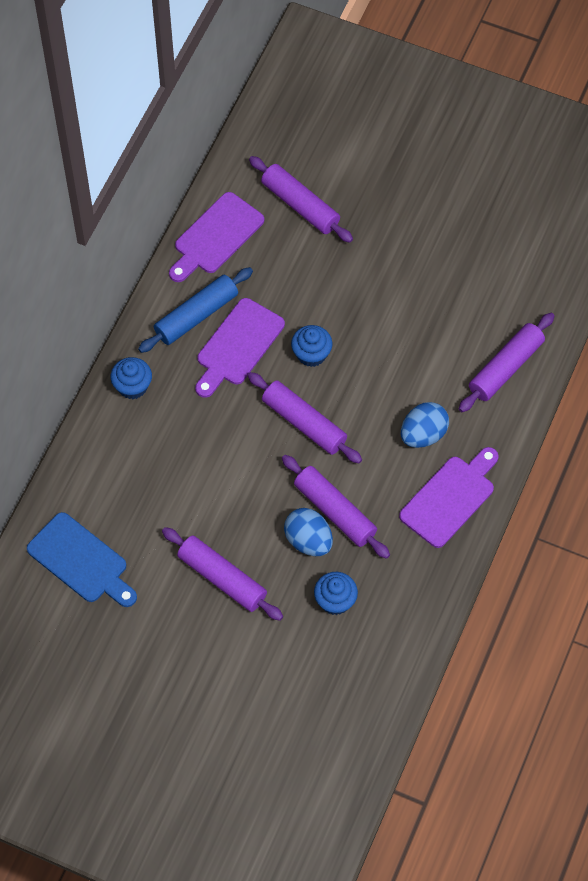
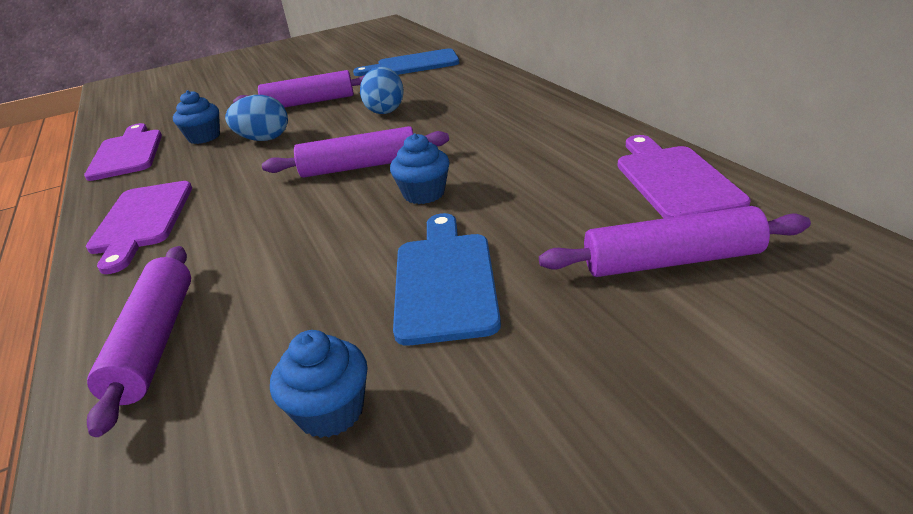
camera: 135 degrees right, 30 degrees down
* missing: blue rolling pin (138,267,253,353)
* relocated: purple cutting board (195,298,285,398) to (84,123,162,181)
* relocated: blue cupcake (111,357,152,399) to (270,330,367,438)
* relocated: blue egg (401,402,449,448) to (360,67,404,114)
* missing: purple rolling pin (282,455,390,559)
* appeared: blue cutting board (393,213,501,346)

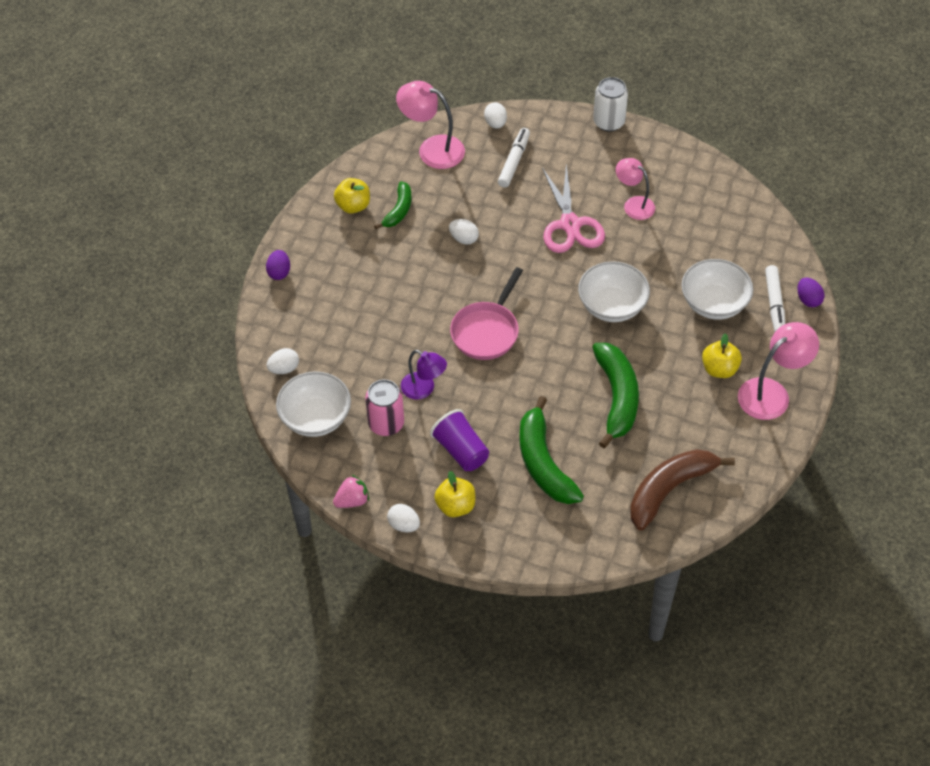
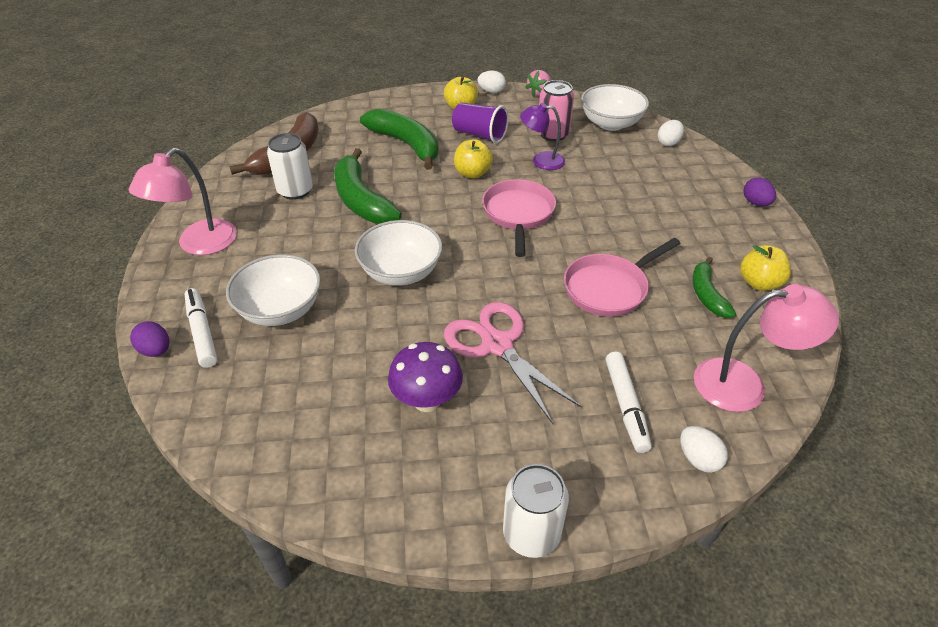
camera: 155 degrees right, 10 degrees down
* exchanged: pink lamp (616,158,655,220) to purple mushroom (388,342,463,412)
* exchanged: white egg (449,219,479,245) to pink pan (564,238,681,317)
* relocated: yellow apple (702,333,742,378) to (454,139,493,179)
* appeared: white can (267,133,313,200)

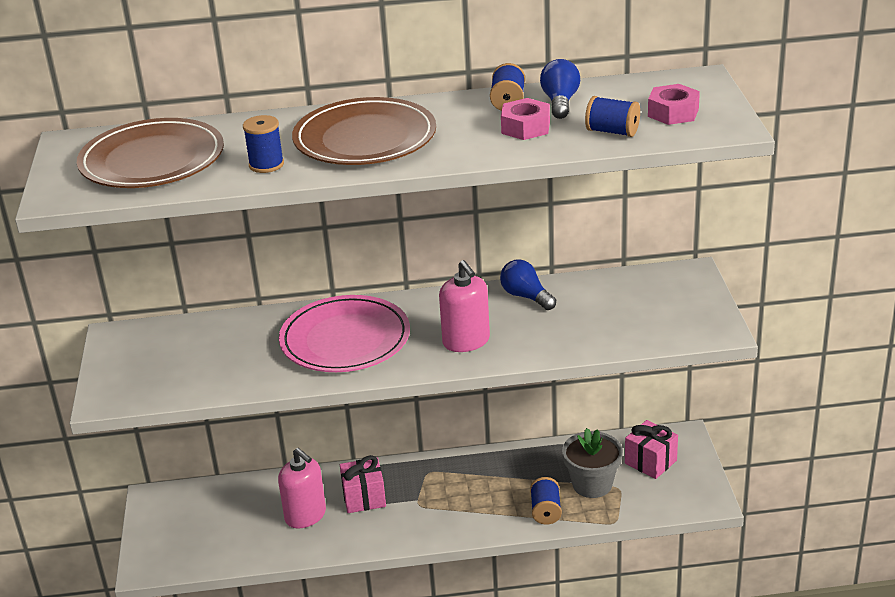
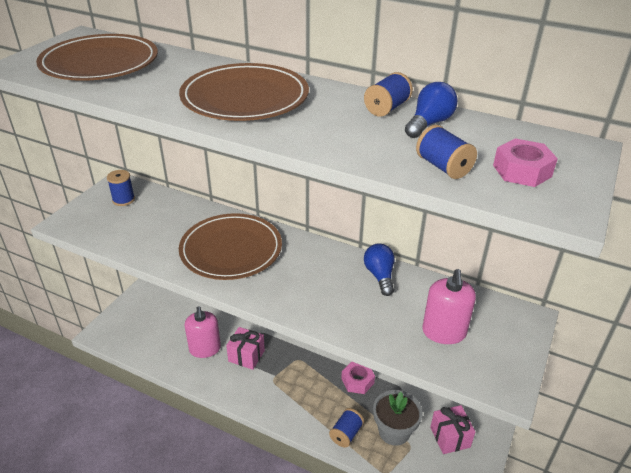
camera: 30 degrees right, 5 degrees up
* relocated: pink nut (501,98,550,140) to (341,361,375,394)
* relocated: blue spool (243,115,284,173) to (107,170,135,206)
* relocated: pink soap dispenser (439,260,490,352) to (422,269,476,344)
* colour: pink plate (279,295,410,372) to brown plate (179,213,282,280)

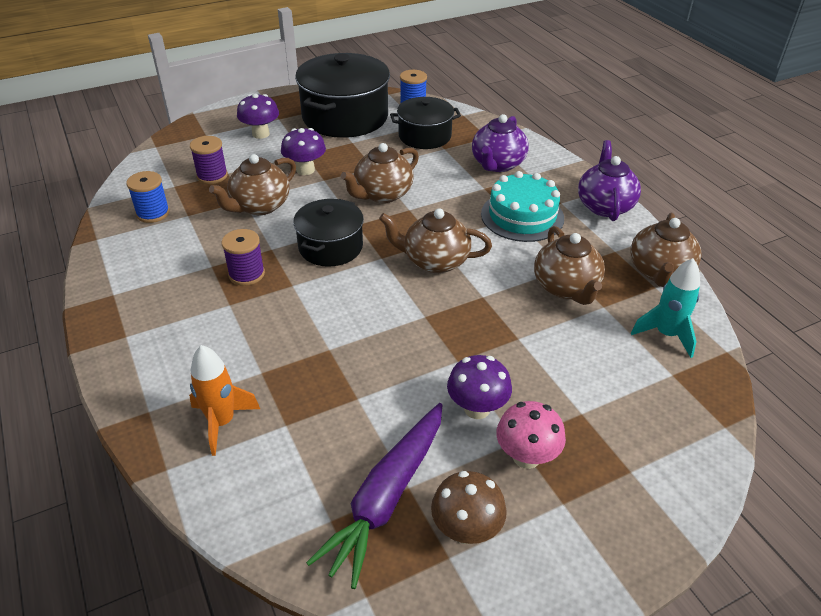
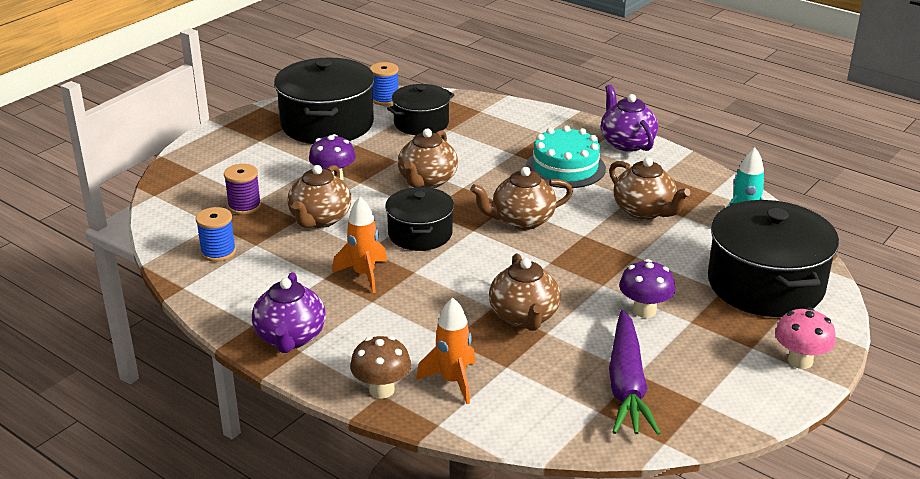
camera: 25 degrees left, 10 degrees down
* missing: purple mushroom (237,94,279,139)
* relocated: purple teapot (472,114,529,172) to (252,272,326,353)
* relocated: brown teapot (630,213,702,287) to (489,253,561,331)
* exchanged: purple spool (222,229,265,286) to orange rocket (332,197,387,293)
* relocated: pink mushroom (496,401,566,469) to (775,307,836,369)
* relocated: brown mushroom (431,471,507,544) to (350,336,411,399)
* appeared: black pot (708,200,839,317)

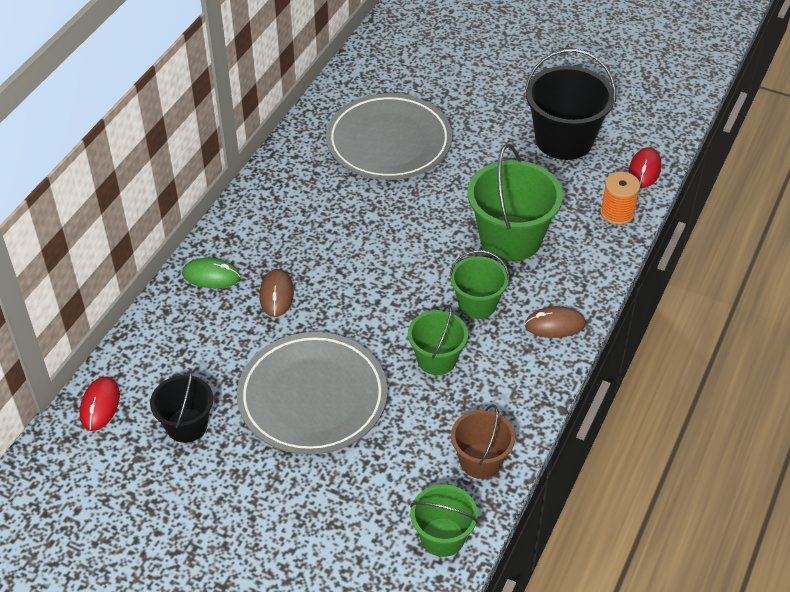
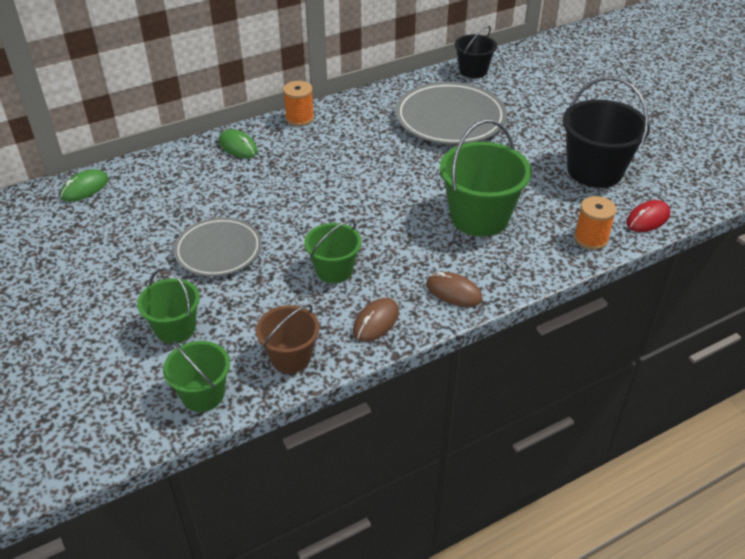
camera: 35 degrees right, 5 degrees down
* relocated: green bucket (449,250,509,319) to (137,268,200,344)
* relocated: brown mouse (260,269,294,317) to (353,298,399,342)
* size: grey plate (237,332,388,455) = (174,217,262,277) x0.65
* relocated: black bucket (150,369,213,443) to (455,26,497,78)
* colour: red mouse (80,377,120,431) to green mouse (60,169,109,202)
* appeared: orange spool (283,81,314,126)

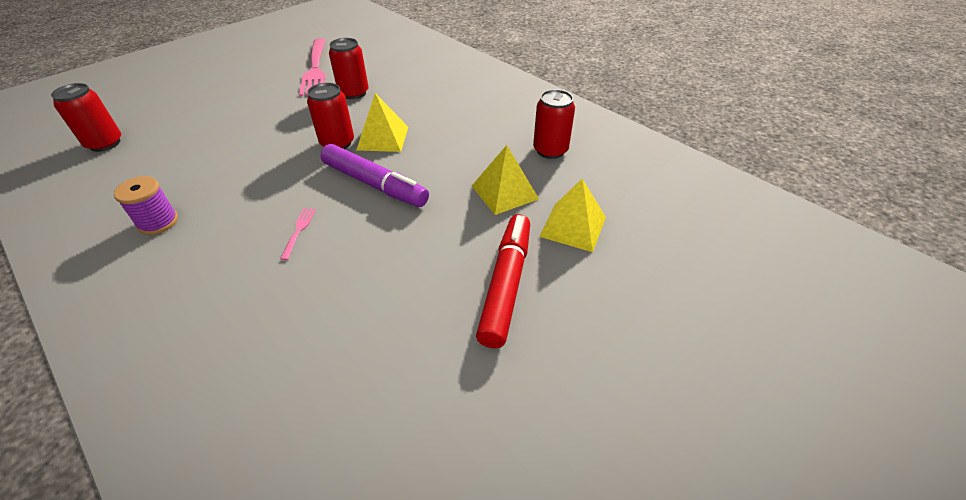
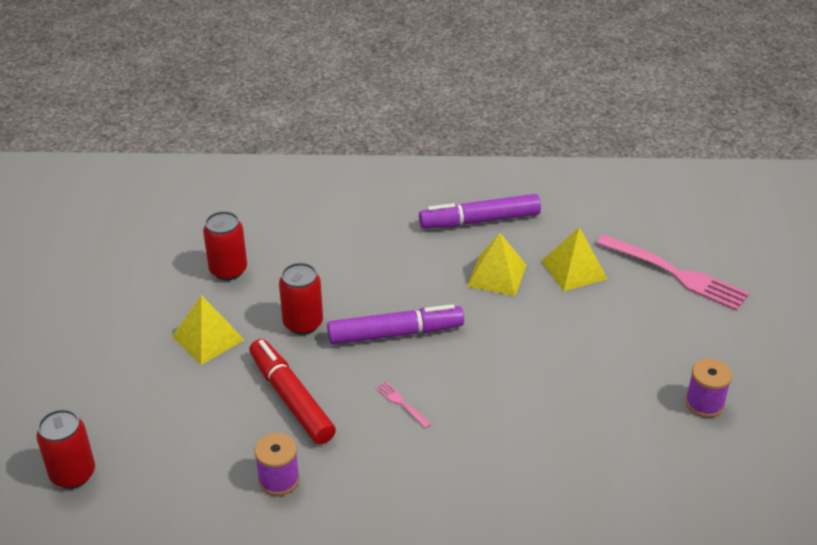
camera: 45 degrees left, 5 degrees down
* relocated: pink fork (299,38,326,96) to (596,234,749,311)
* exchanged: red can (533,89,575,159) to purple marker (419,194,541,229)
* relocated: yellow pyramid (357,93,408,152) to (172,295,244,365)
* relocated: red marker (476,214,530,348) to (249,339,336,444)
* appeared: purple spool (685,358,732,418)

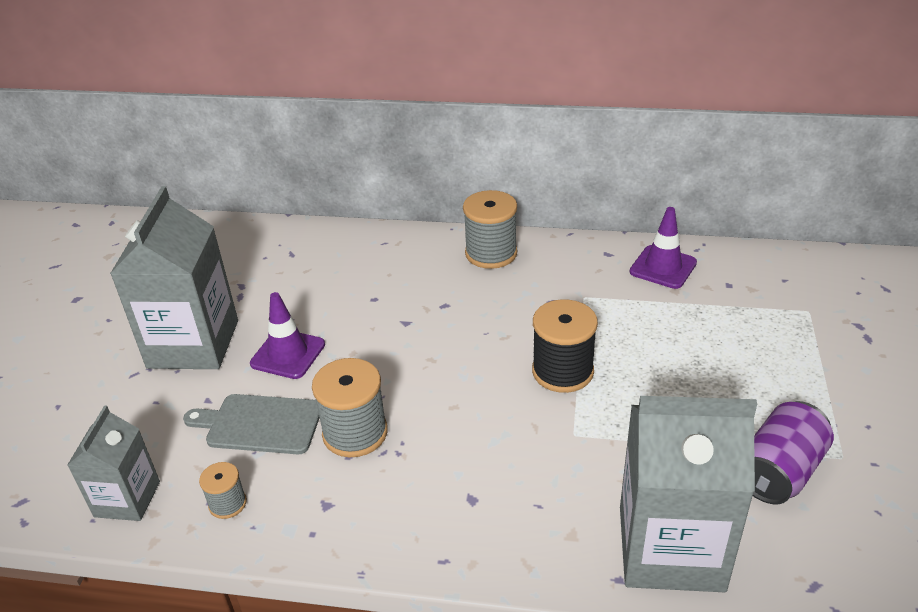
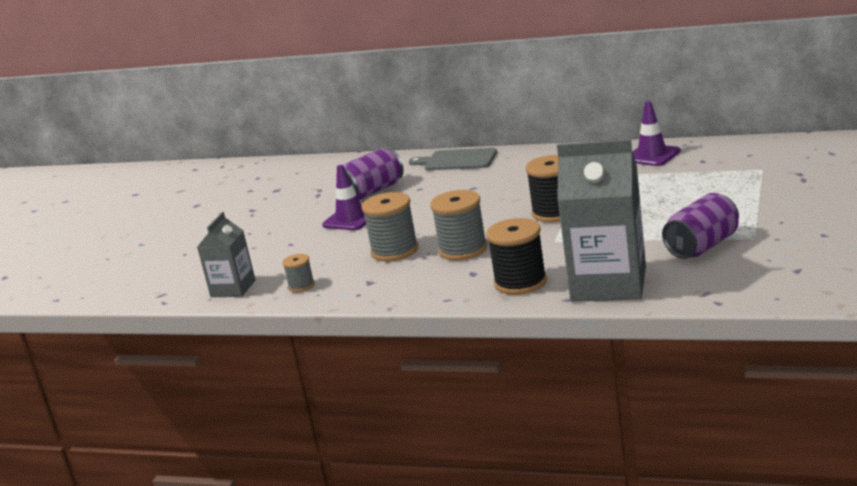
camera: 10 degrees right, 15 degrees down
* missing: grey carton (110,186,238,369)
* relocated: grey spool (463,190,517,269) to (430,190,487,261)
* relocated: grey cutting board (183,394,320,454) to (409,148,497,170)
* appeared: purple can (343,149,404,200)
* appeared: black spool (486,218,547,295)

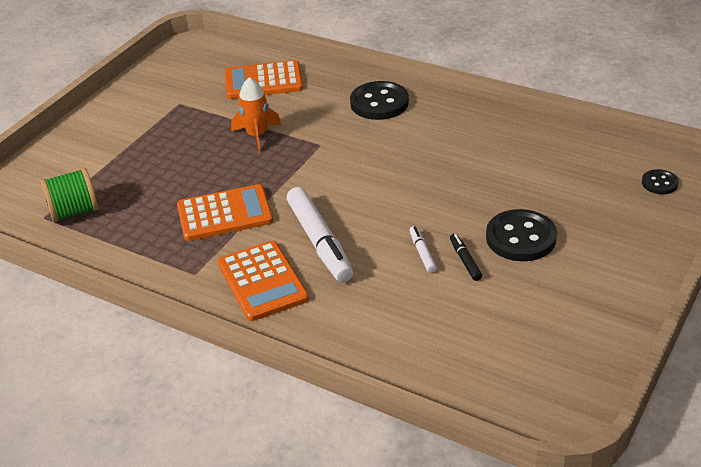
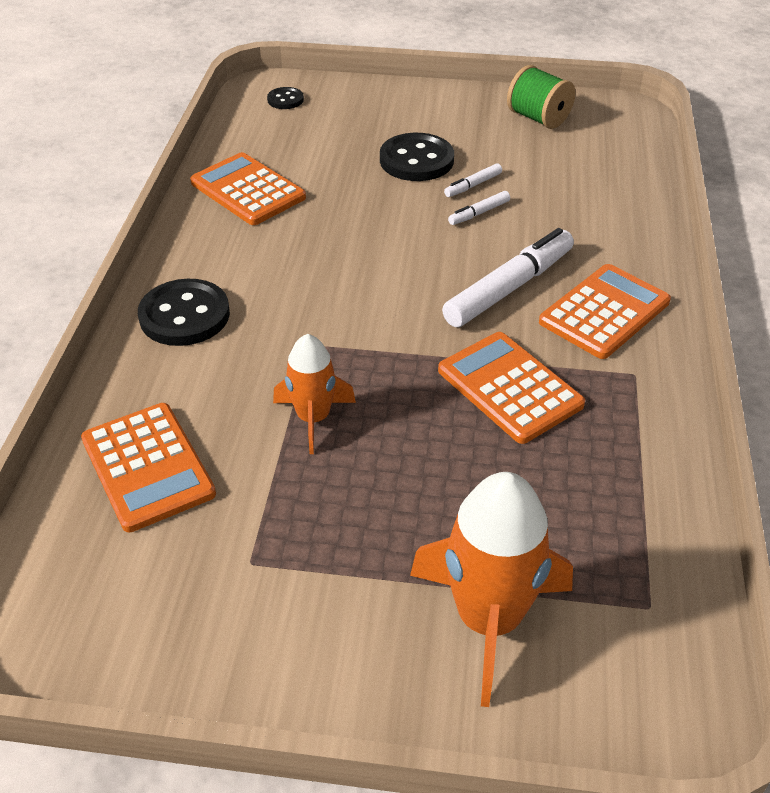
camera: 115 degrees left, 5 degrees up
* relocated: green spool (40,168,98,223) to (507,65,575,129)
* colour: black marker (450,234,482,281) to white marker (444,163,502,197)
* appeared: orange calculator (190,152,306,225)
* appeared: orange rocket (410,472,573,707)

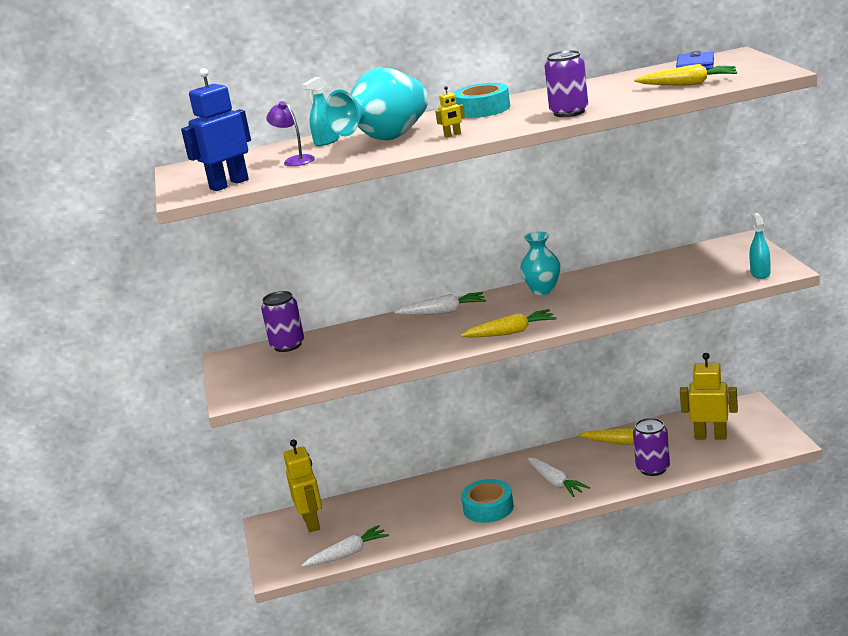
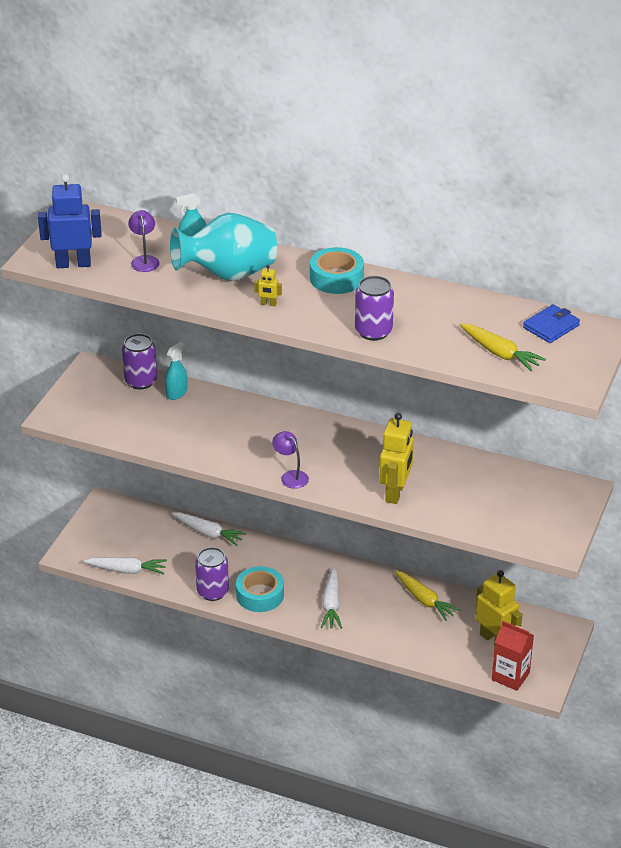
camera: 30 degrees right, 15 degrees up
* relocated: turquoise spray bottle (749,213,770,279) to (165,342,187,400)
* missing: turquoise vase (520,232,561,295)
* relocated: white carrot (395,292,486,315) to (172,513,247,546)
* exchanged: yellow carrot (461,309,557,338) to purple lamp (272,431,309,489)
* relocated: purple can (633,418,670,476) to (195,547,229,601)
* relocated: yellow robot (283,439,322,532) to (379,413,414,504)
* appeared: red carton (492,621,534,691)

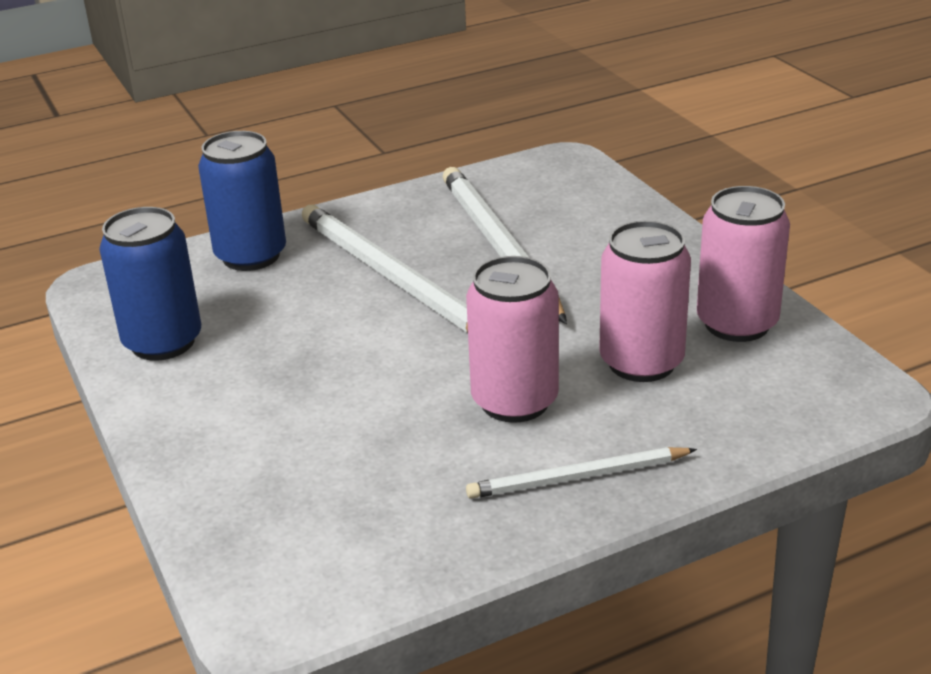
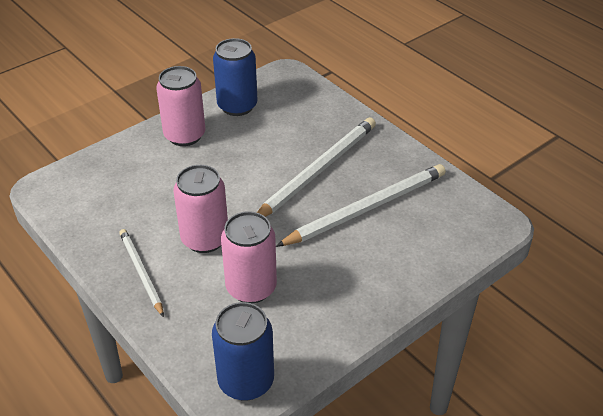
camera: 75 degrees right, 10 degrees up
* relocated: blue can (198,131,286,271) to (212,302,274,401)
* relocated: pink can (697,186,790,342) to (156,66,206,146)

